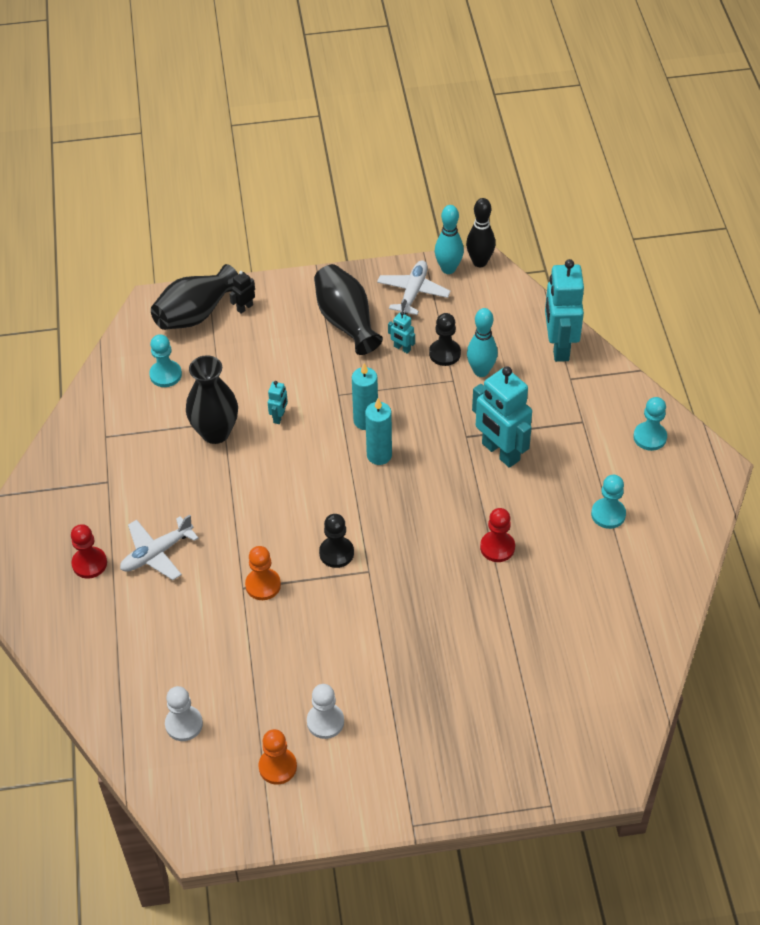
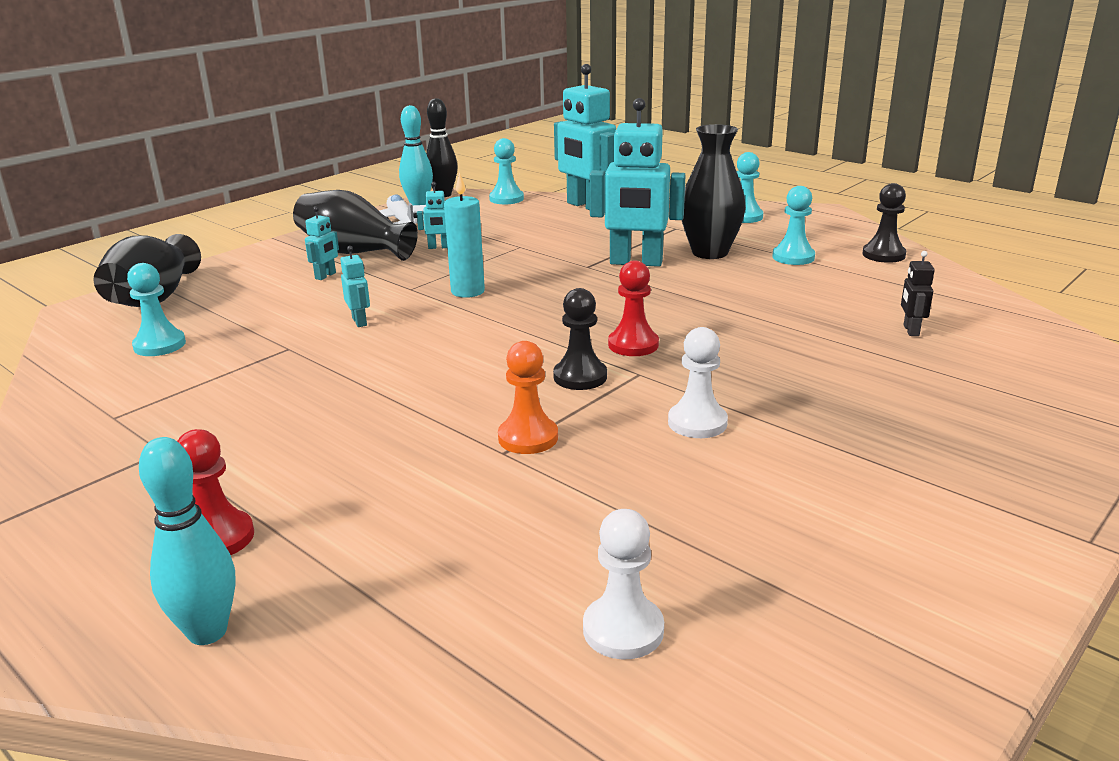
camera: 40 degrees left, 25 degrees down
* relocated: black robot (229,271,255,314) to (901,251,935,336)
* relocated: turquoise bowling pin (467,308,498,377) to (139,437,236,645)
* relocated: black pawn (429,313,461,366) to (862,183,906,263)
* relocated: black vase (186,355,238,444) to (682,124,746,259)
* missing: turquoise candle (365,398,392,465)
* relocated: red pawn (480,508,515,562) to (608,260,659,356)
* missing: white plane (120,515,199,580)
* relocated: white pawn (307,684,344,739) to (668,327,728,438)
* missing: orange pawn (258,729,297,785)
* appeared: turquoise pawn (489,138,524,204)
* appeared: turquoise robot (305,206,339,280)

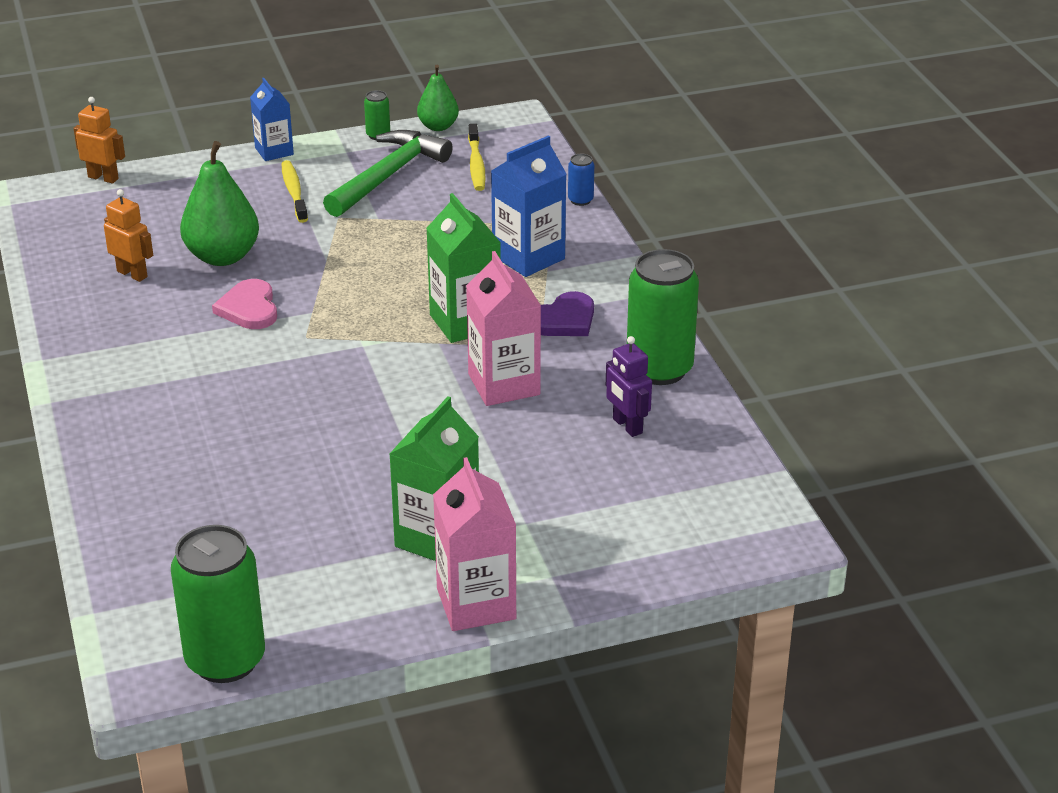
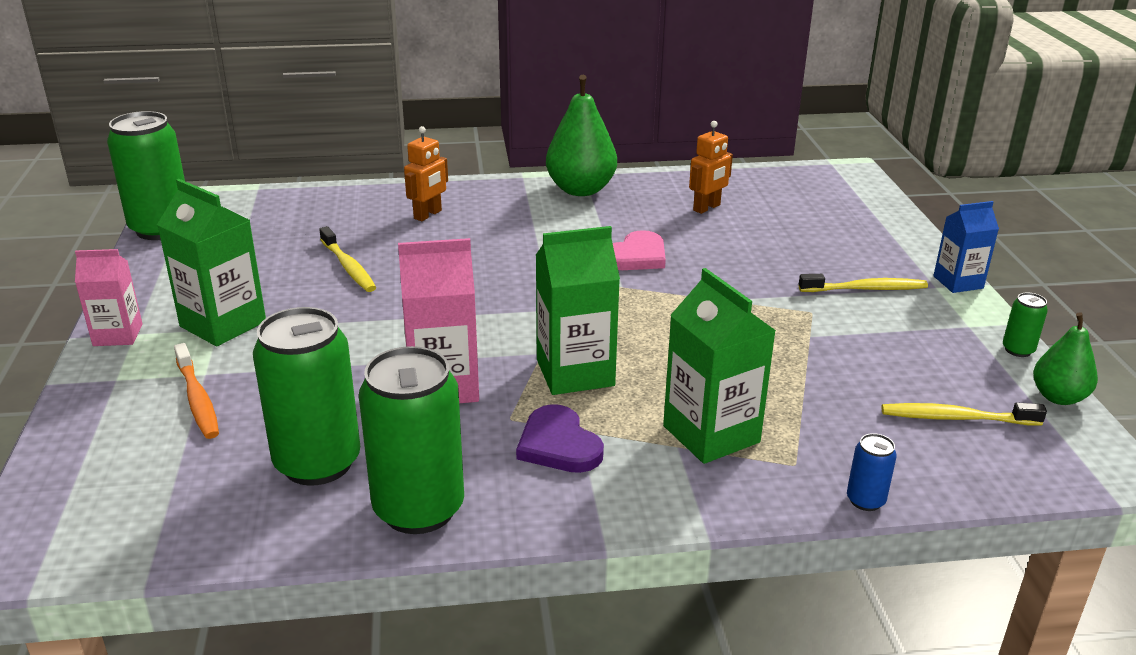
camera: 100 degrees right, 5 degrees down
* relocated: orange robot (73,97,125,183) to (404,126,448,221)
* missing: green hammer (323,130,452,217)
* colour: blue carton (491,136,566,277) to green carton (663,268,776,464)
* relocated: green pear (180,141,259,266) to (546,75,617,196)
* spun: pink heart (212,279,277,329) = (613,230,666,270) 135 degrees clockwise
* exchanged: purple robot (606,336,652,437) to green can (253,307,360,486)
* size: pink carton (433,457,516,631) = (75,249,143,346) x0.63
* appeared: yellow toothbrush (319,226,377,292)
* appeared: orange toothbrush (174,343,219,439)

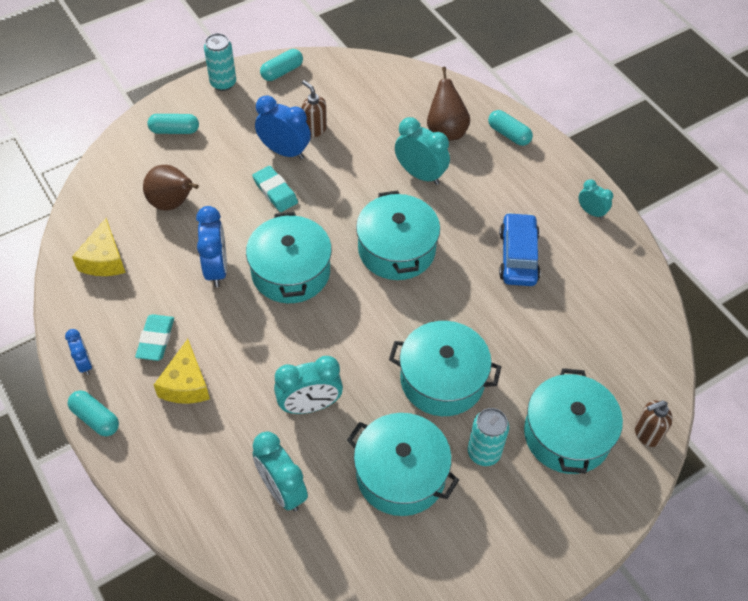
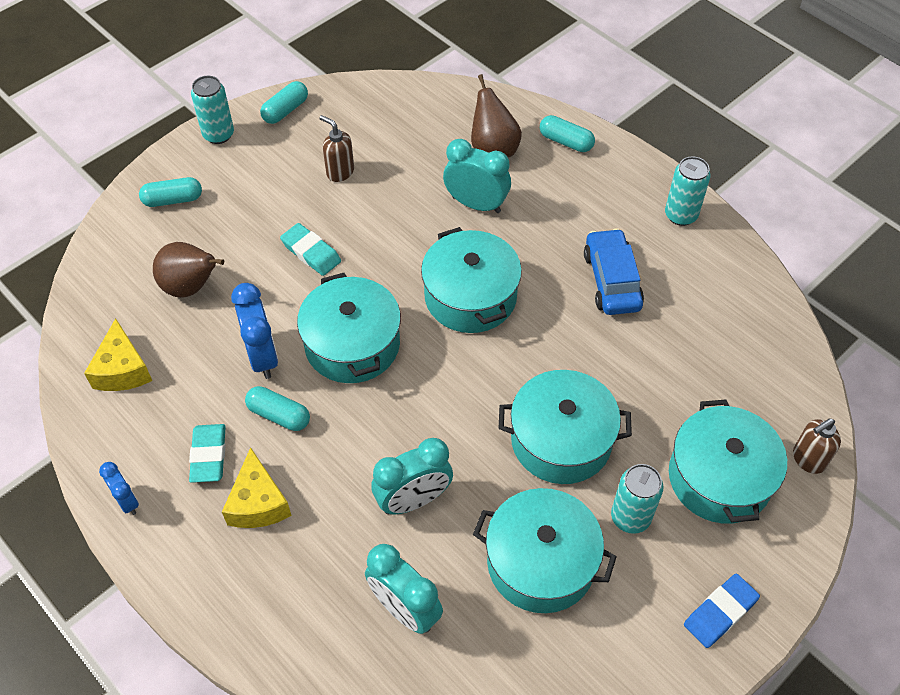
camera: 10 degrees left, 0 degrees up
* missing: blue clock (255,96,311,159)
* exchanged: turquoise clock (579,179,613,219) to turquoise can (665,157,711,226)
* relocated: turquoise capsule (68,390,119,437) to (245,386,310,431)
* appeared: blue eraser (684,574,760,648)

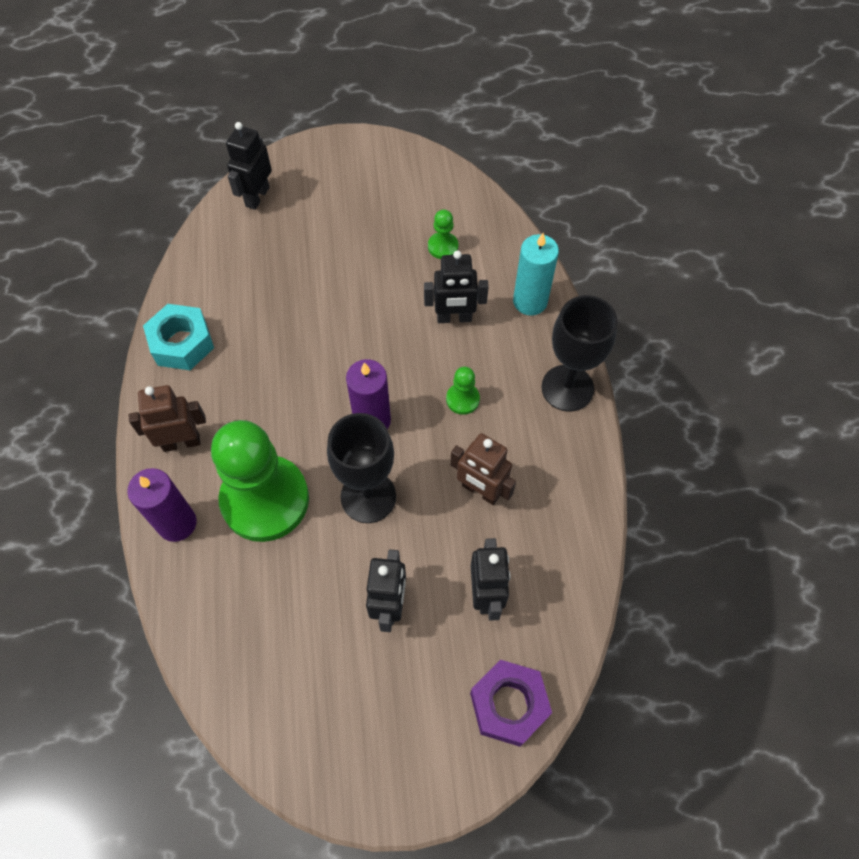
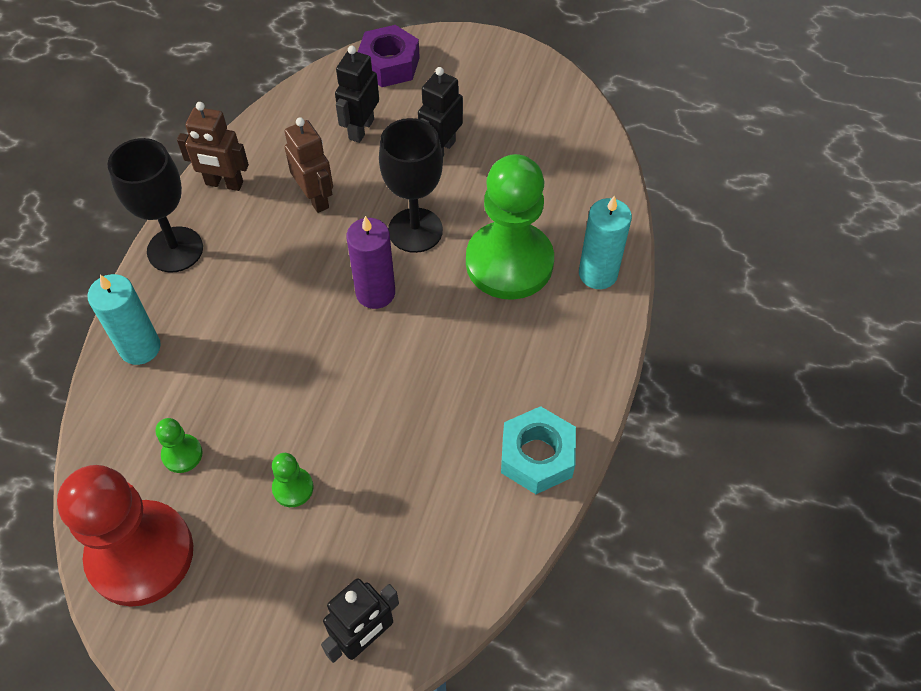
camera: 155 degrees left, 5 degrees down
* missing: black robot (424,251,489,323)
* relocated: green pawn (446,367,480,415) to (272,453,314,507)
* relocated: brown robot (128,385,206,452) to (177,102,249,191)
* colour: purple candle (127,468,196,542) to turquoise candle (579,195,632,289)
* appeared: red pawn (57,465,193,607)

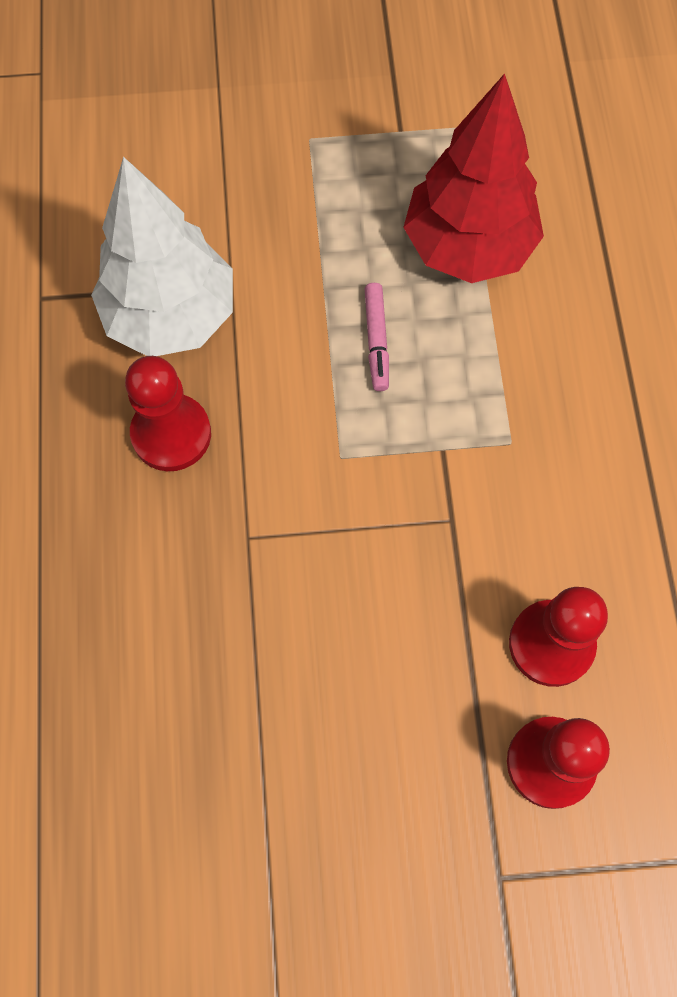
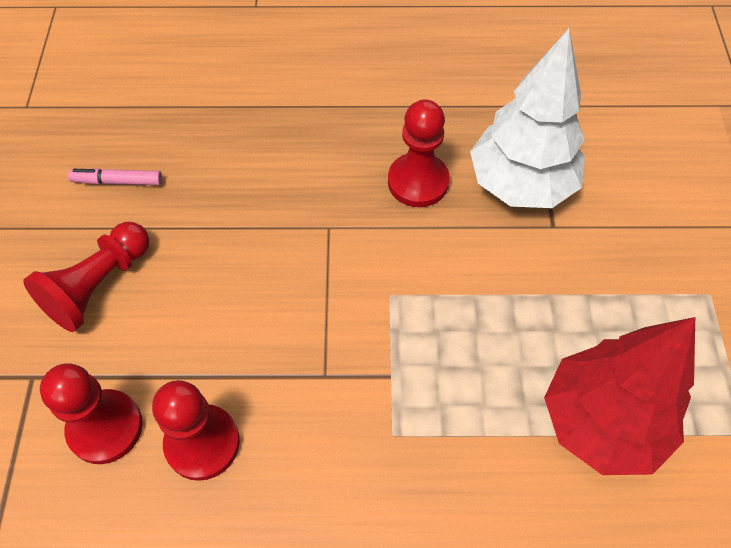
camera: 95 degrees right, 10 degrees down
* relocated: pink marker (365,283,389,391) to (68,168,162,185)
* appeared: red pawn (23,222,149,332)

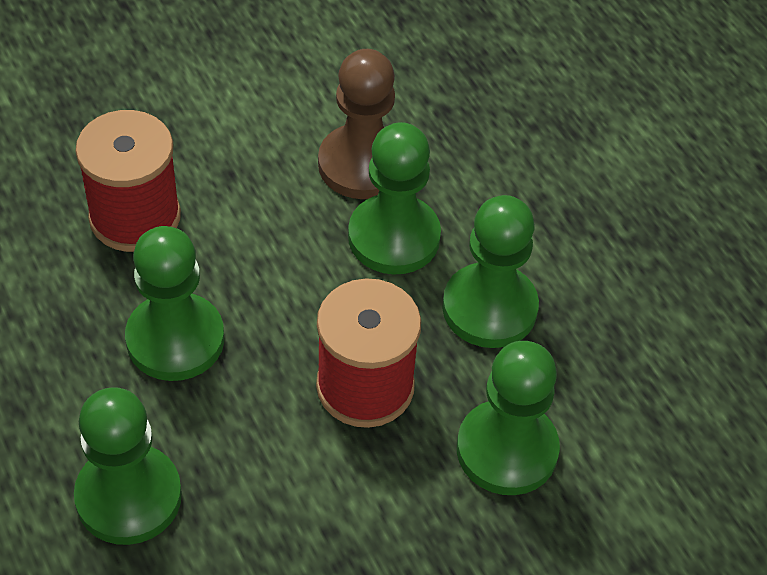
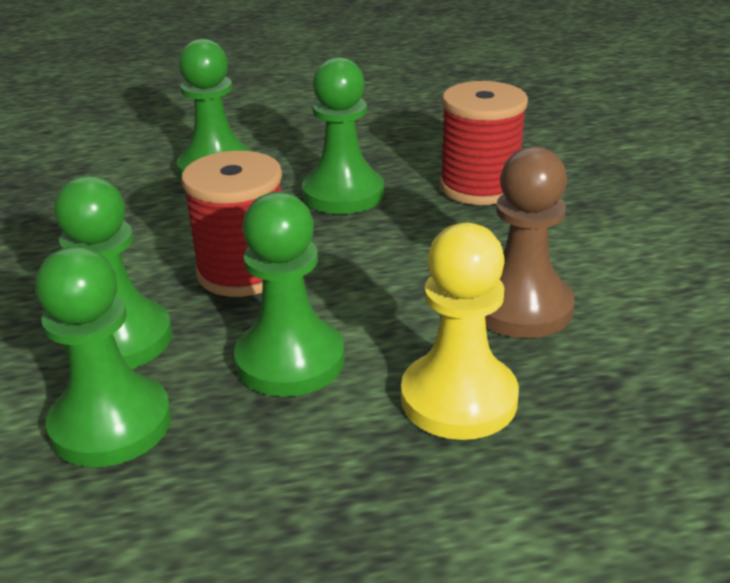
camera: 110 degrees right, 20 degrees down
* relocated: green pawn (348,122,441,275) to (35,246,171,467)
* appeared: yellow pawn (401,223,519,440)

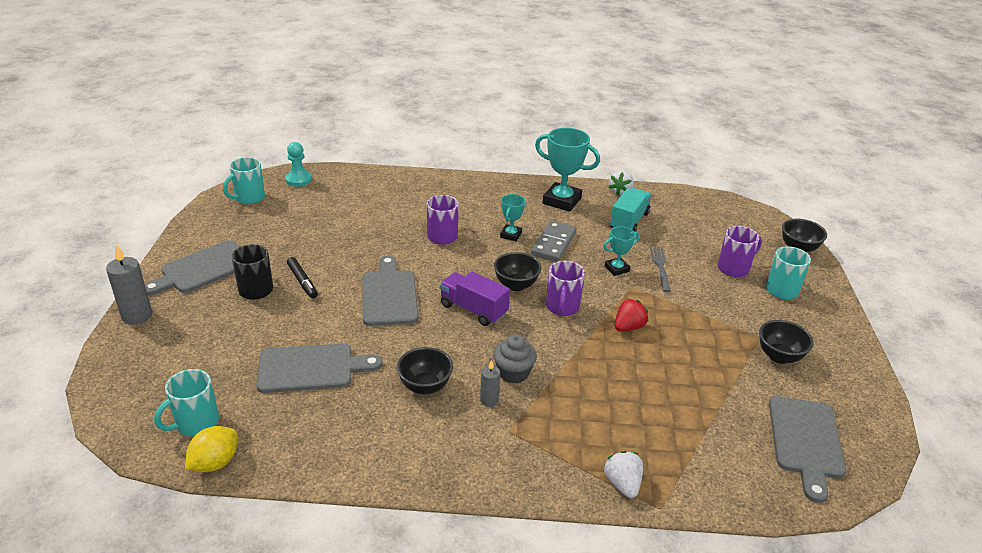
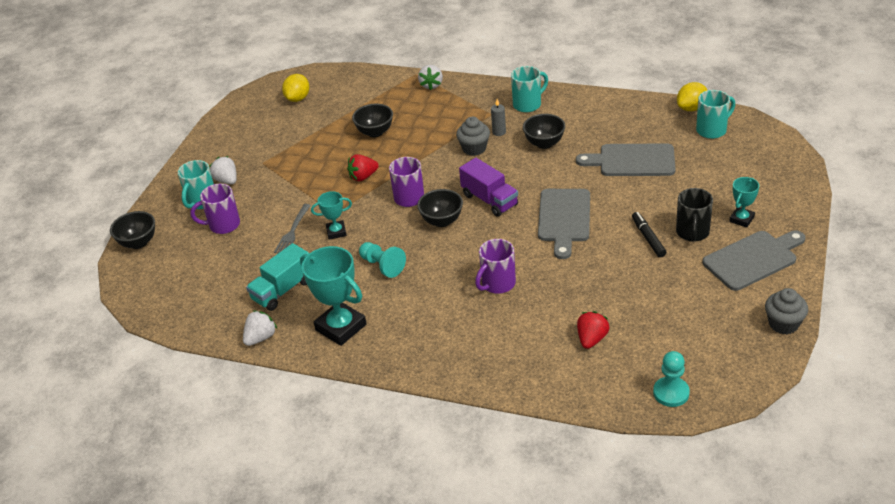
camera: 160 degrees left, 5 degrees up
* relocated: turquoise mug (223,157,265,204) to (511,66,548,112)
* relocated: turquoise trophy (500,194,525,241) to (729,177,759,228)
* exchanged: grey domino (531,221,577,262) to turquoise pawn (359,242,406,278)
* missing: grey candle (106,245,152,325)
* relocated: black bowl (759,320,814,364) to (352,104,393,138)
* exchanged: grey cutting board (769,396,846,503) to yellow lemon (282,74,309,102)
* appeared: white strawberry (209,156,237,184)
* appeared: grey cupcake (765,288,808,334)
* appeared: red strawberry (577,311,609,349)

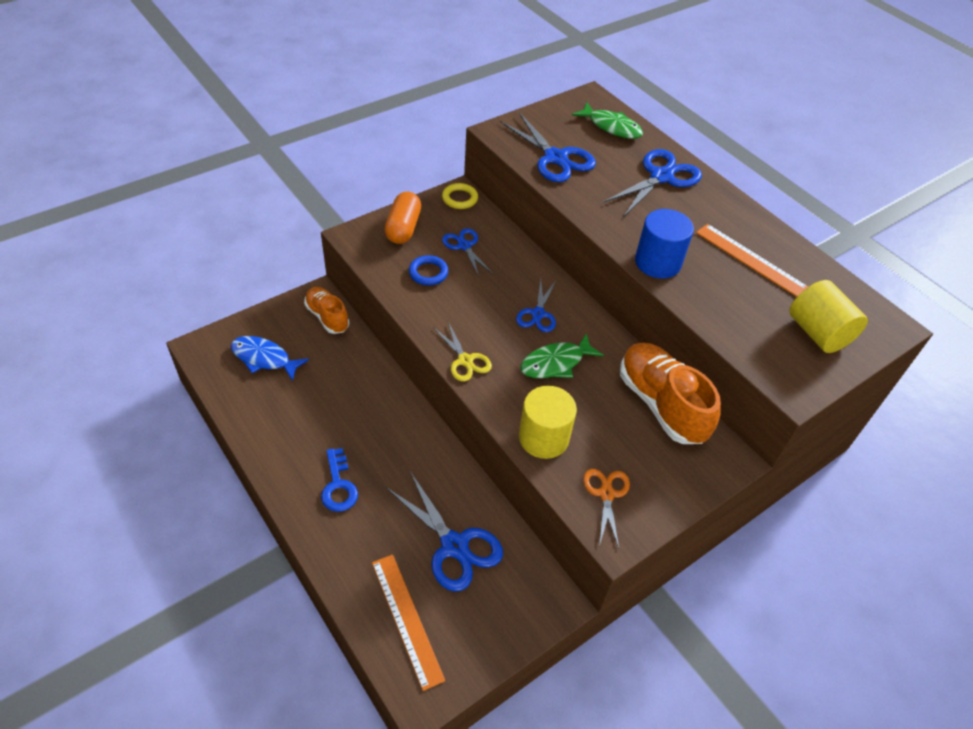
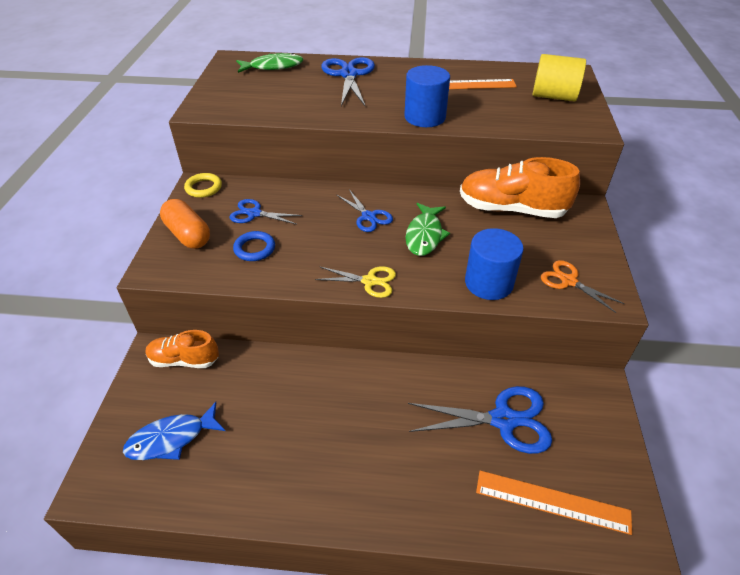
camera: 45 degrees left, 5 degrees down
* missing: blue scissors (499,113,596,182)
* colour: yellow cylinder (519,386,577,459) to blue cylinder (465,228,524,300)
* missing: blue key (321,448,358,512)

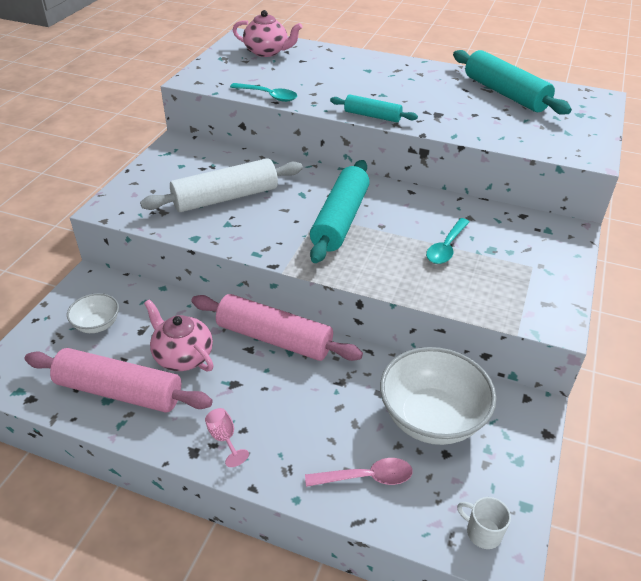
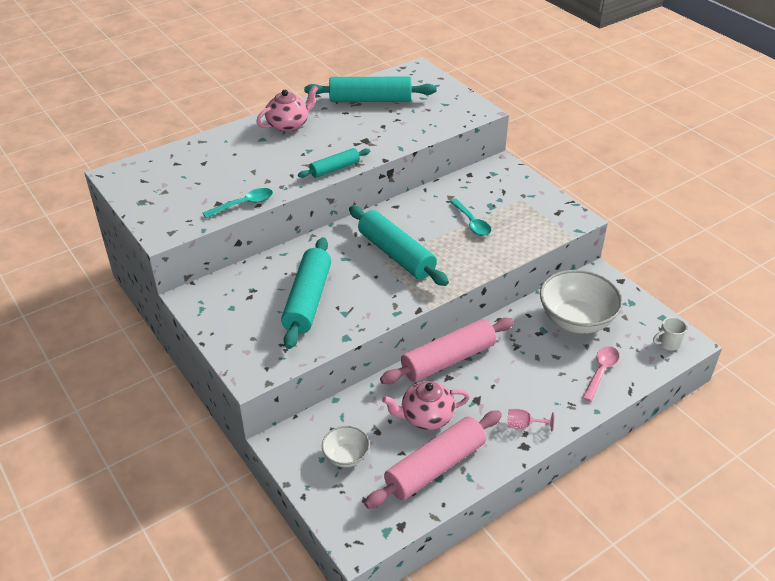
camera: 55 degrees left, 0 degrees up
* relocated: pink teapot (233,10,302,57) to (256,85,318,132)
* colour: white rolling pin (140,158,303,212) to turquoise rolling pin (281,237,331,349)

